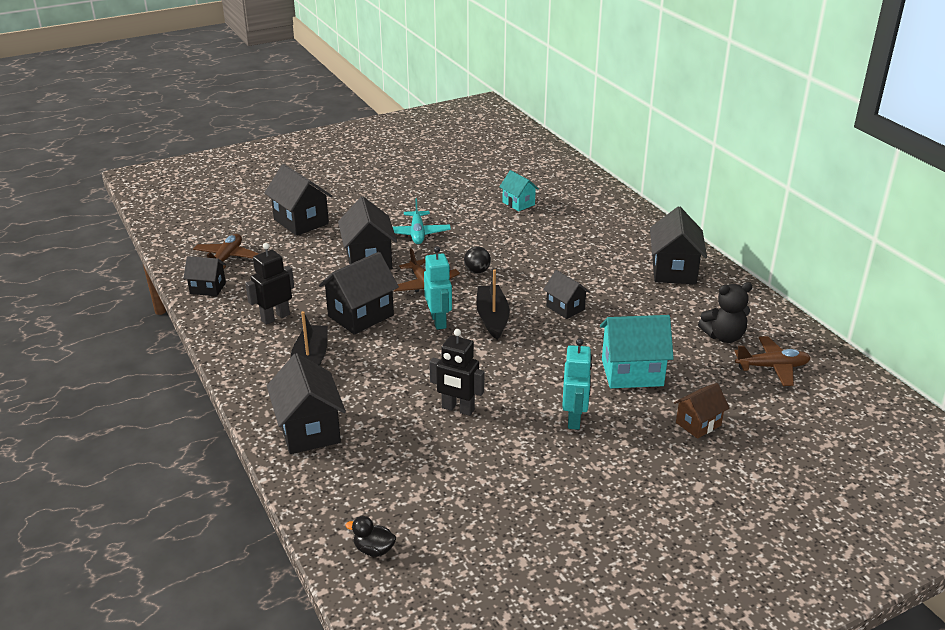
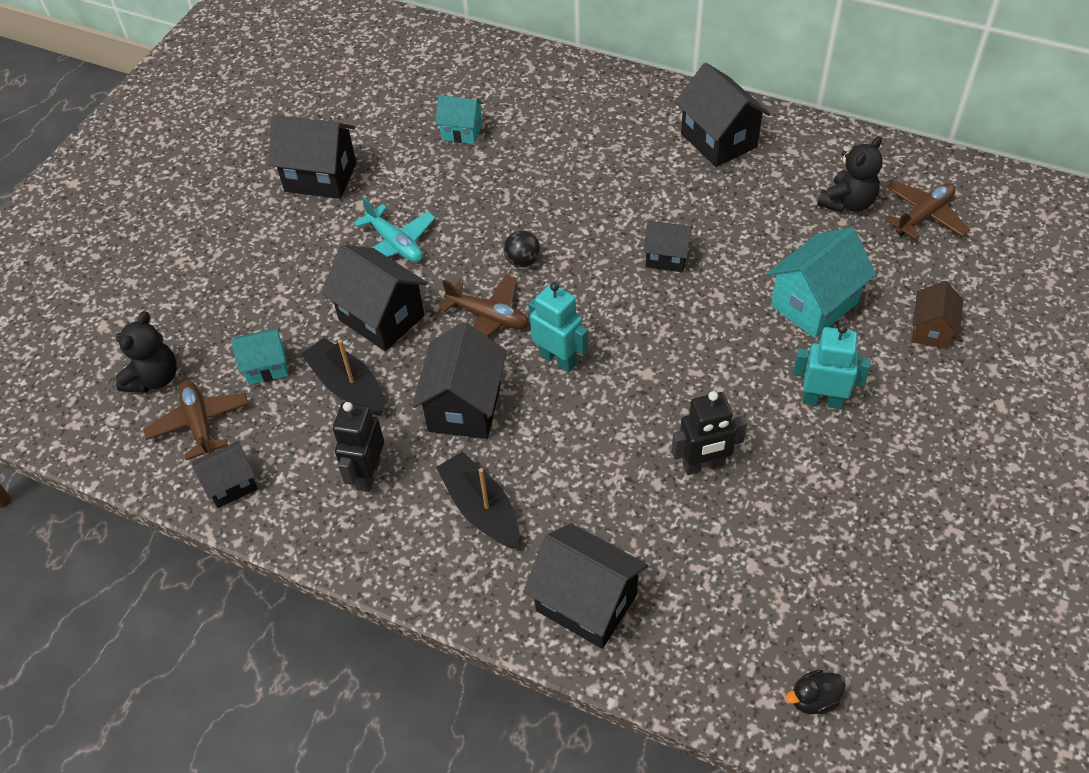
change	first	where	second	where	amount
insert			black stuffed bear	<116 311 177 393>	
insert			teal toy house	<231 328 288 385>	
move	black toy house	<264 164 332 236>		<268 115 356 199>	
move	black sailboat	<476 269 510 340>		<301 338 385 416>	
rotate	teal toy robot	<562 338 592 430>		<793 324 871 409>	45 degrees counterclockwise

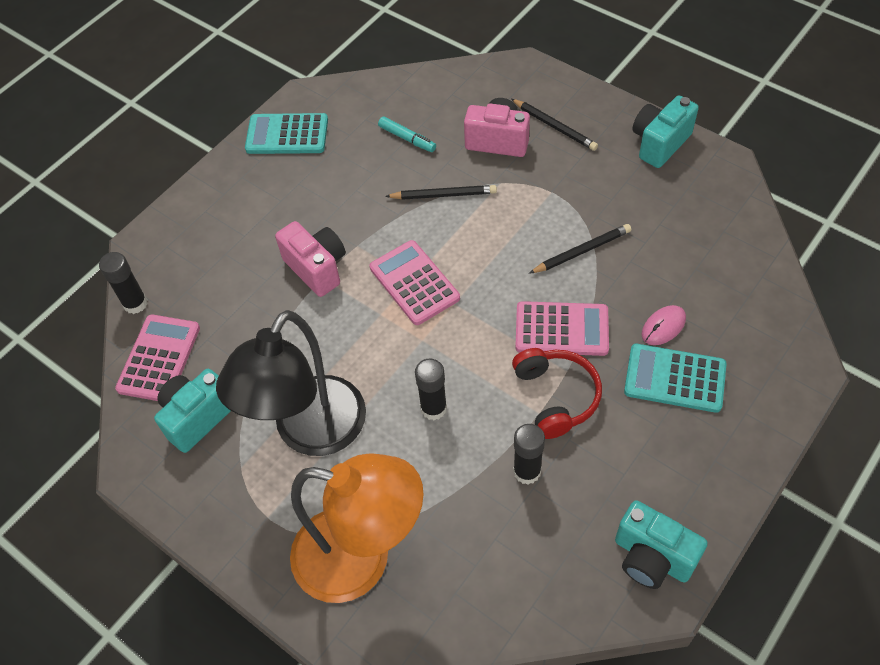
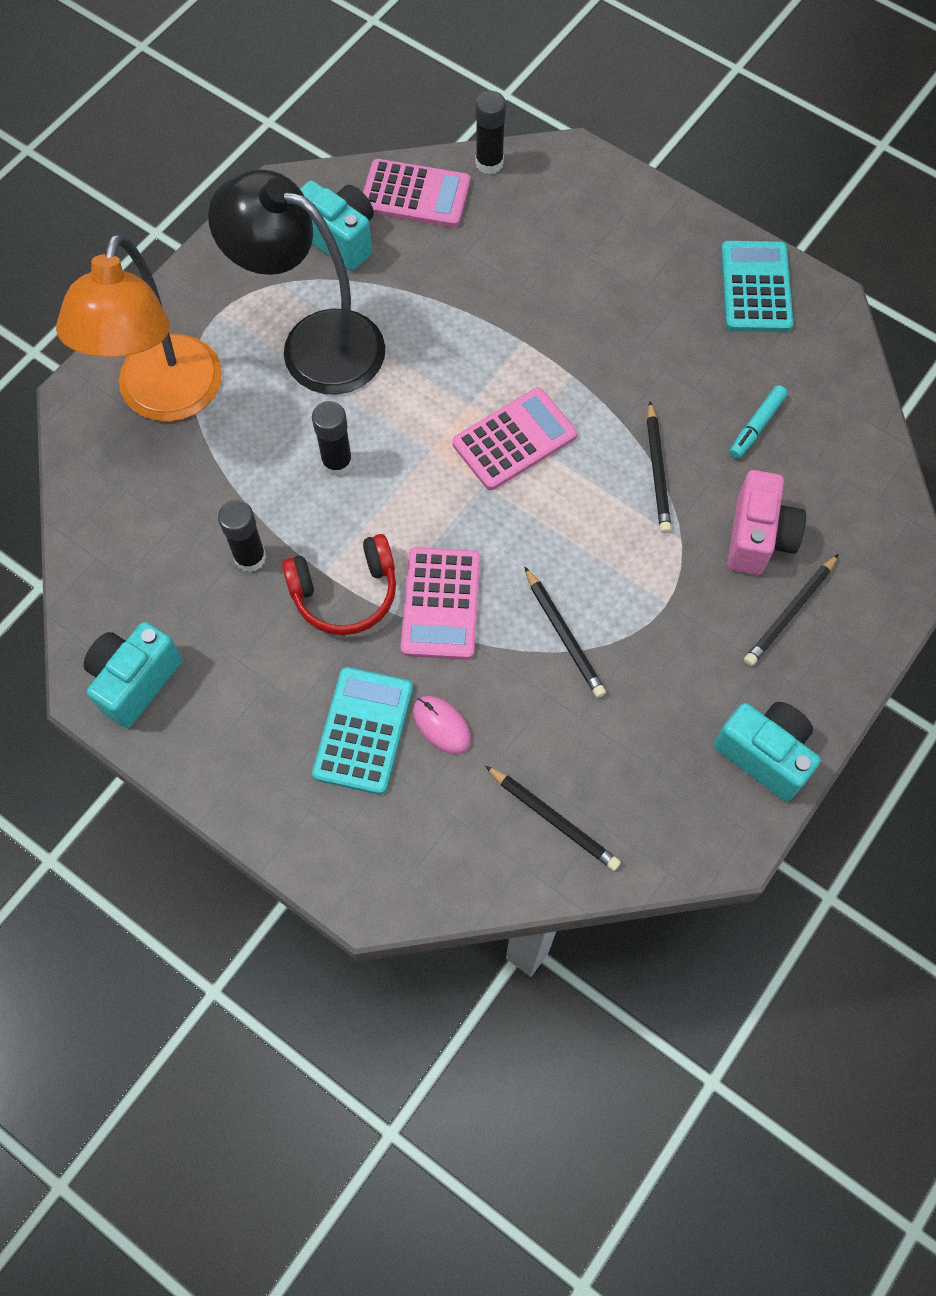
change	first	where	second	where	amount
insert			black wooden pencil	<485 766 621 871>	
delete	rose-pink photo camera	<275 221 346 297>			

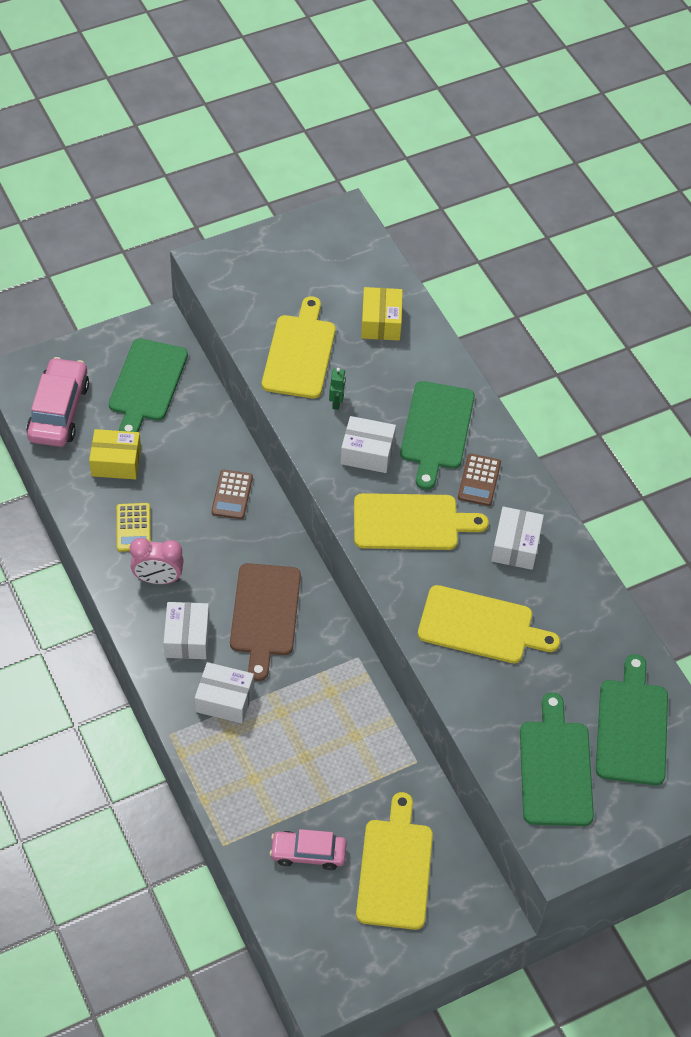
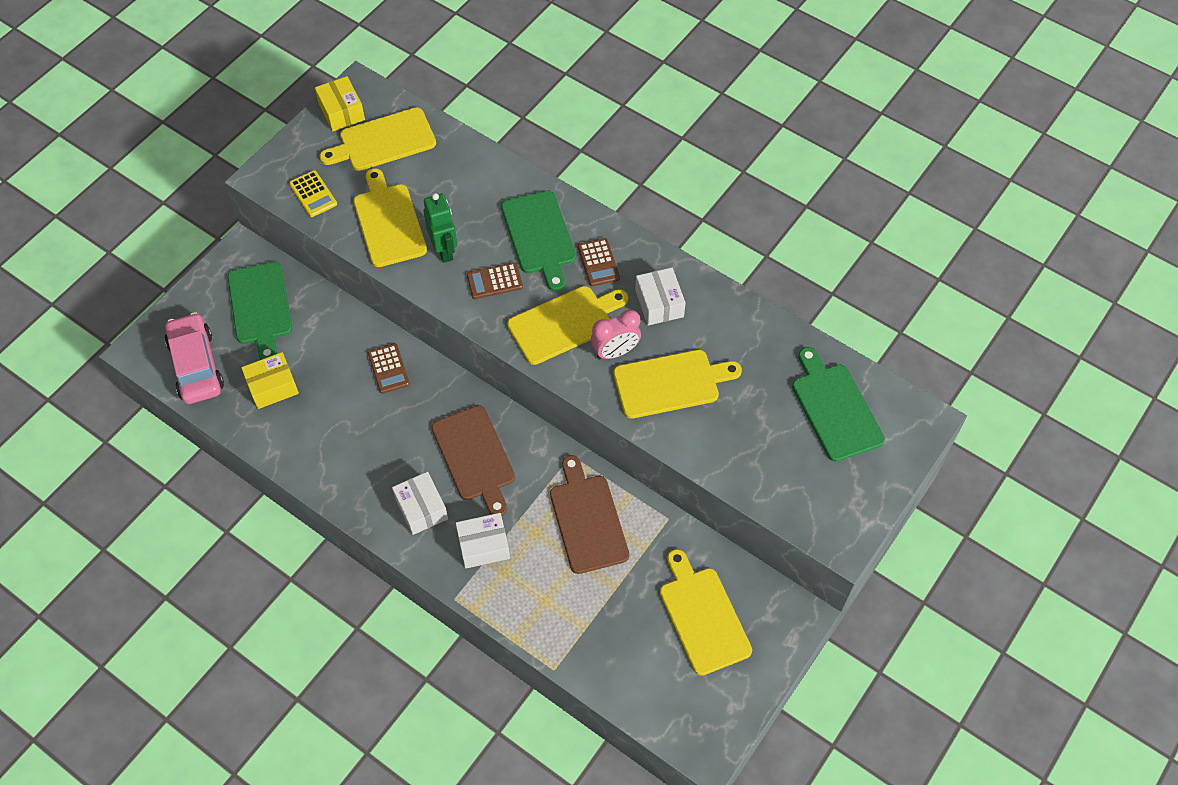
change	first	where	second	where	amount
move	golden calculator	<117 503 151 552>		<289 170 337 217>	
move	golden box	<361 287 403 341>		<315 76 365 131>	
insert			golden cutting board	<320 107 436 171>	
resize	green toy robot	<329 368 346 410>		<423 193 457 263>	x1.79
replace	snow-white box	<341 416 396 473>	russet calculator	<467 262 523 299>	
insert			russet cutting board	<550 455 629 574>	
move	rose-pink clock	<130 538 184 584>		<591 309 641 360>	
delete	rose-pink toy car	<270 829 347 870>			
delete	green cutting board	<520 692 594 826>			

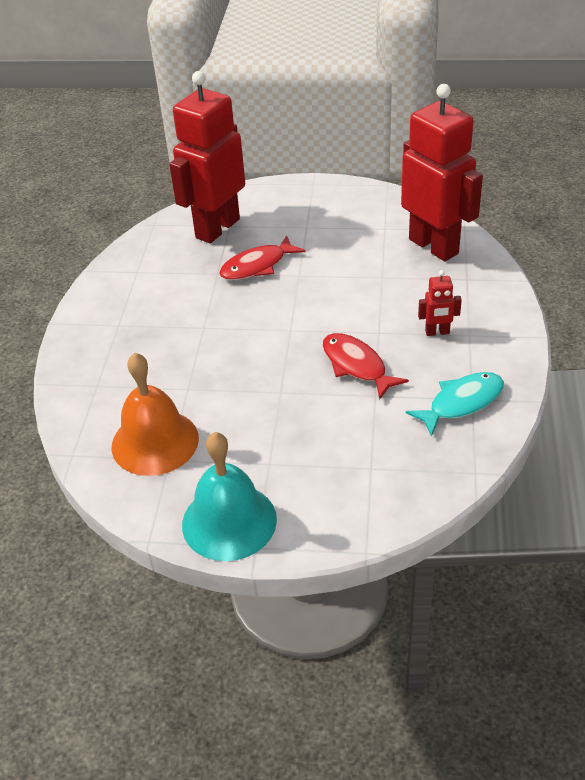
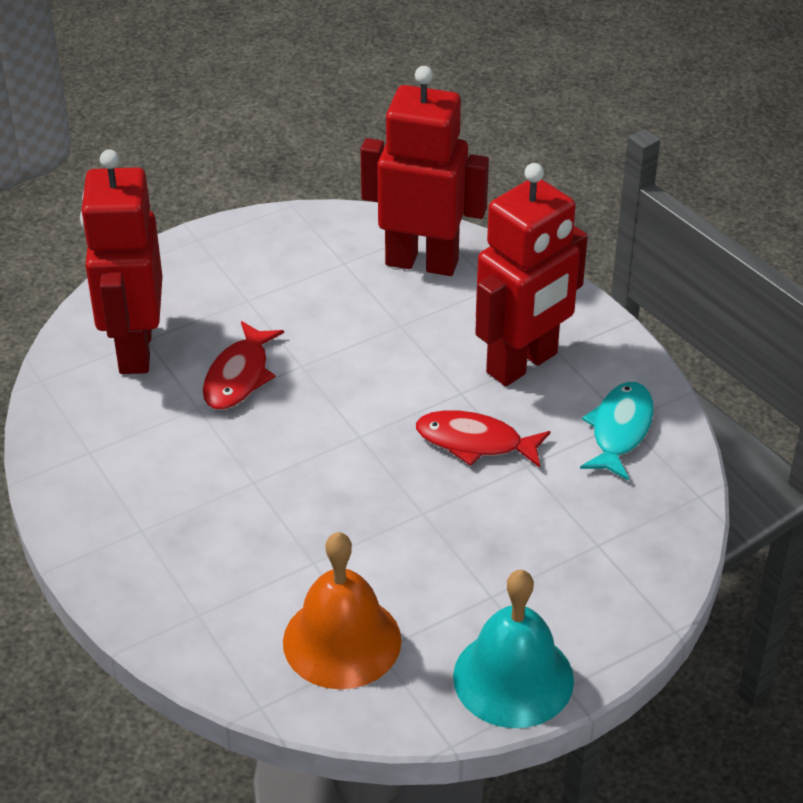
change	first	where	second	where	amount
resize	scarlet toy robot	<418 270 462 336>		<475 163 588 386>	x2.48

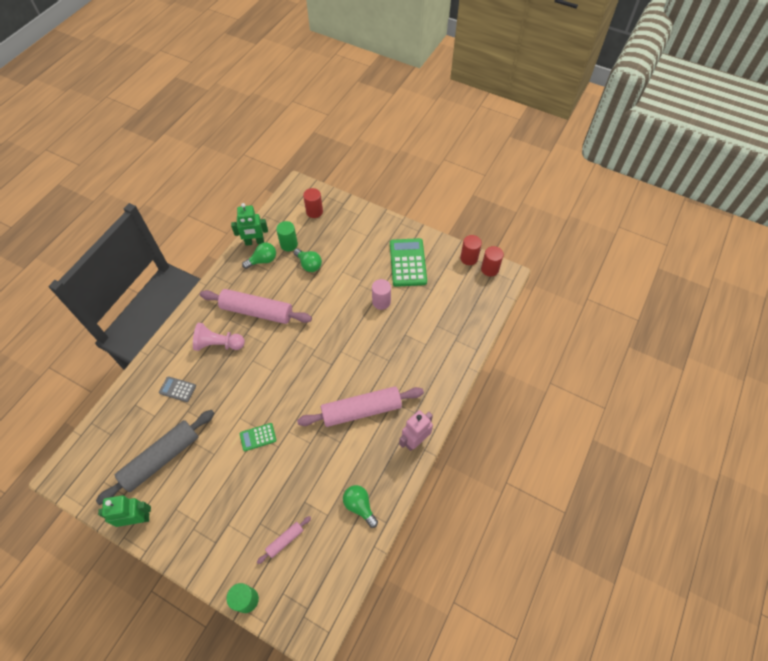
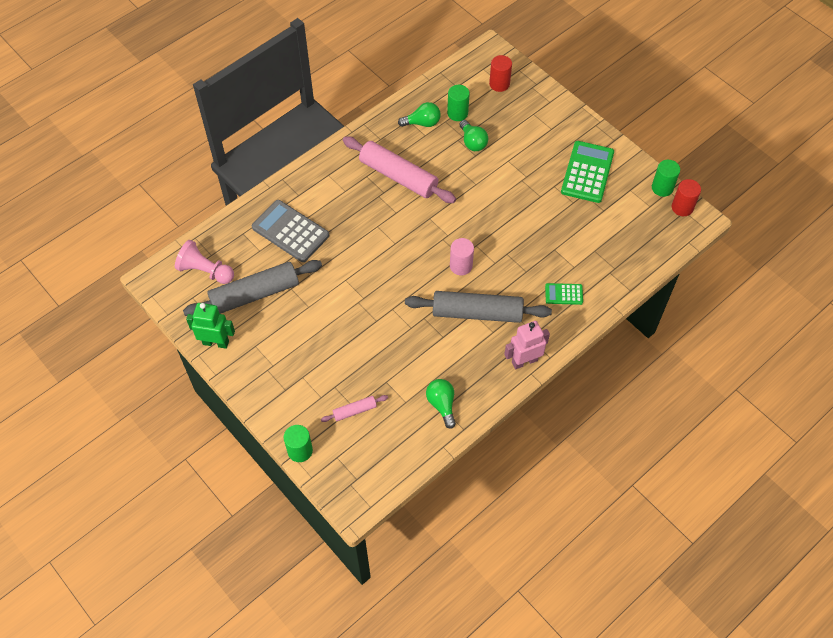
change	first	where	second	where	amount
move	rose-pink game pawn	<193 323 245 351>		<175 240 234 284>	
resize	ash-grey calculator	<159 376 196 402>		<252 200 329 262>	x1.95
recolor	rose-pink pastry roller	<297 386 424 427>	ash-grey pastry roller	<405 291 552 323>	
move	rose-pink cylinder shape	<372 279 391 310>		<450 238 474 275>	
move	green calculator	<240 423 276 451>		<545 283 583 305>	
recolor	scarlet cylinder shape	<460 235 482 265>	green cylinder shape	<652 160 680 197>	
delete	green toy robot	<231 203 268 246>			

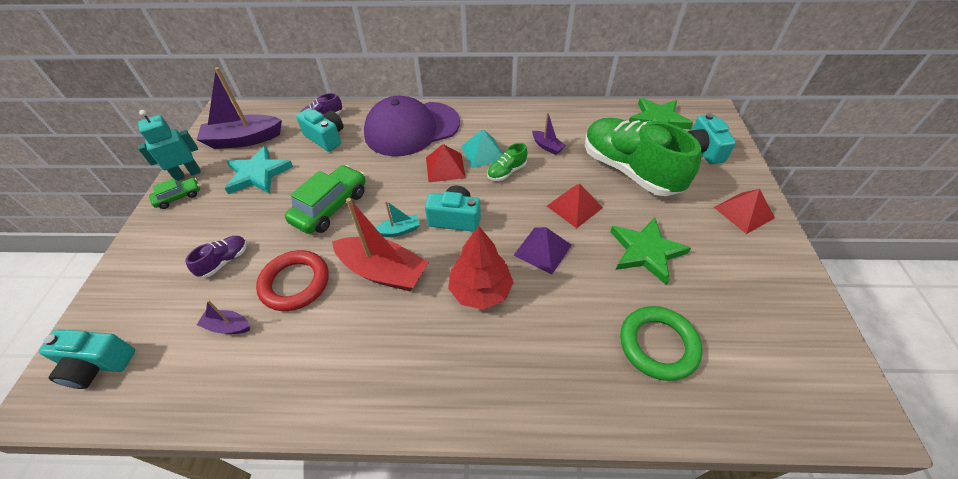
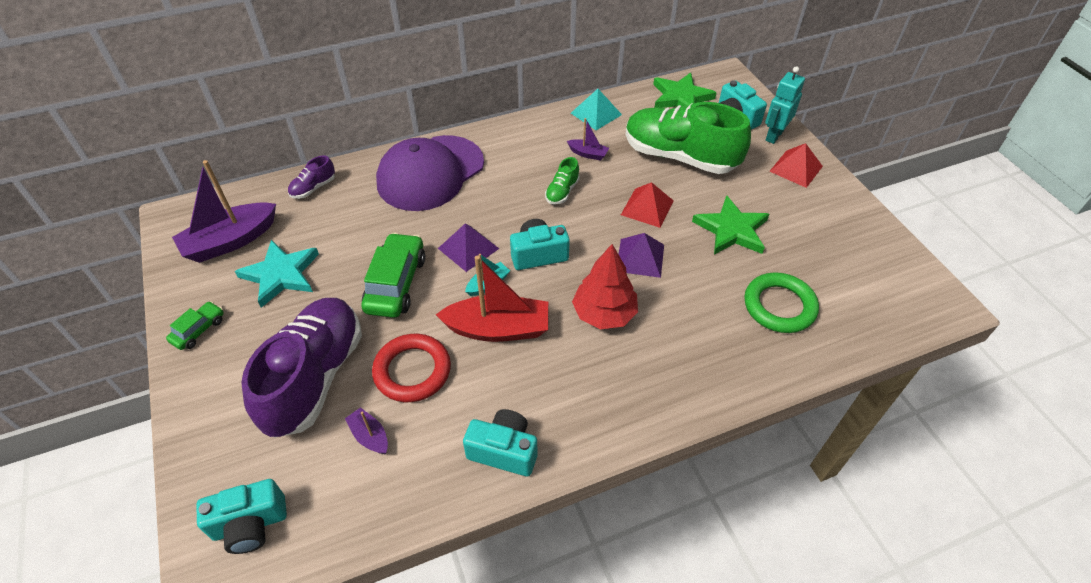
change	first	where	second	where	amount
resize	royal purple lace-up shoe	<185 236 247 278>		<241 298 362 437>	x2.42
rotate	royal purple sailboat	<197 300 250 334>		<345 407 388 454>	60 degrees clockwise
insert			royal purple solid pyramid	<438 223 499 272>	
move	teal photo camera	<296 108 343 152>		<463 409 538 477>	
move	teal solid pyramid	<461 129 503 168>		<571 89 622 130>	
move	teal toy robot	<138 110 201 181>		<765 66 805 144>	
delete	scarlet solid pyramid	<426 144 466 182>			

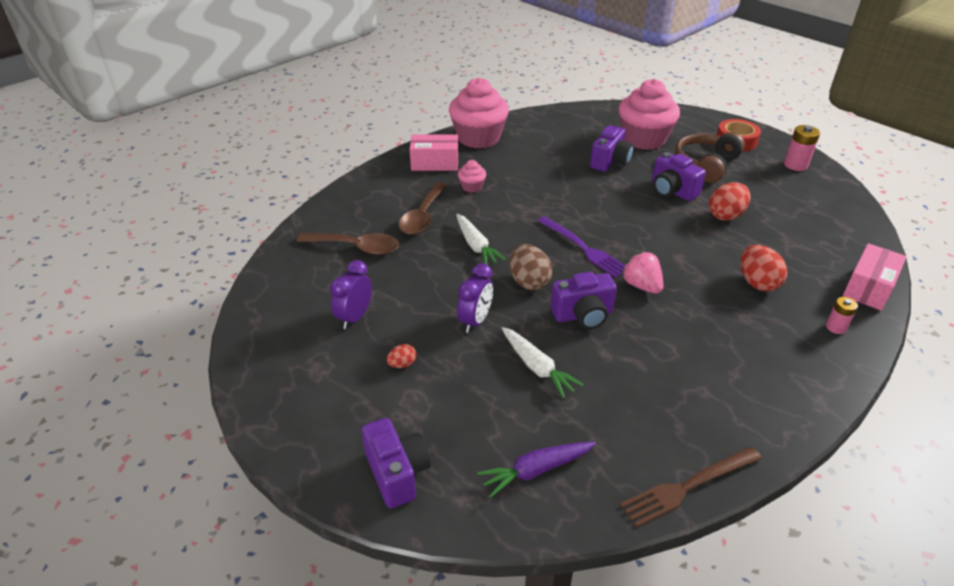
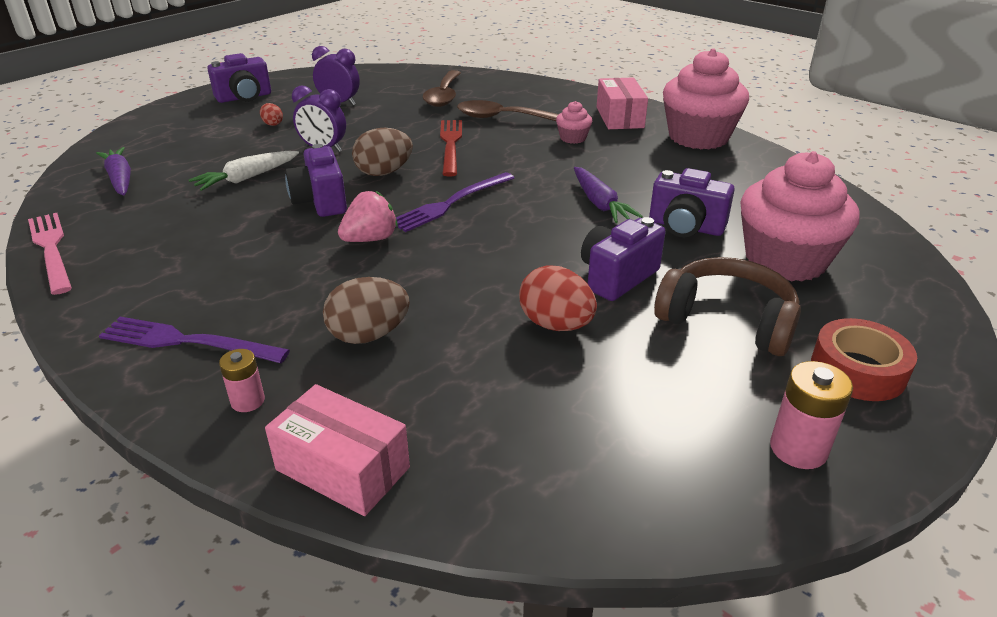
change	first	where	second	where	amount
recolor	russet dinner fork	<620 447 762 528>	rose-pink dinner fork	<28 213 72 295>	
insert			royal purple dinner fork	<99 317 290 363>	
move	royal purple photo camera	<361 418 431 508>		<207 53 271 103>	
recolor	scarlet egg	<741 245 787 291>	russet egg	<323 277 410 344>	
replace	snow-white root vegetable	<456 214 506 264>	scarlet dinner fork	<440 120 462 177>	
insert			royal purple root vegetable	<574 167 643 223>	

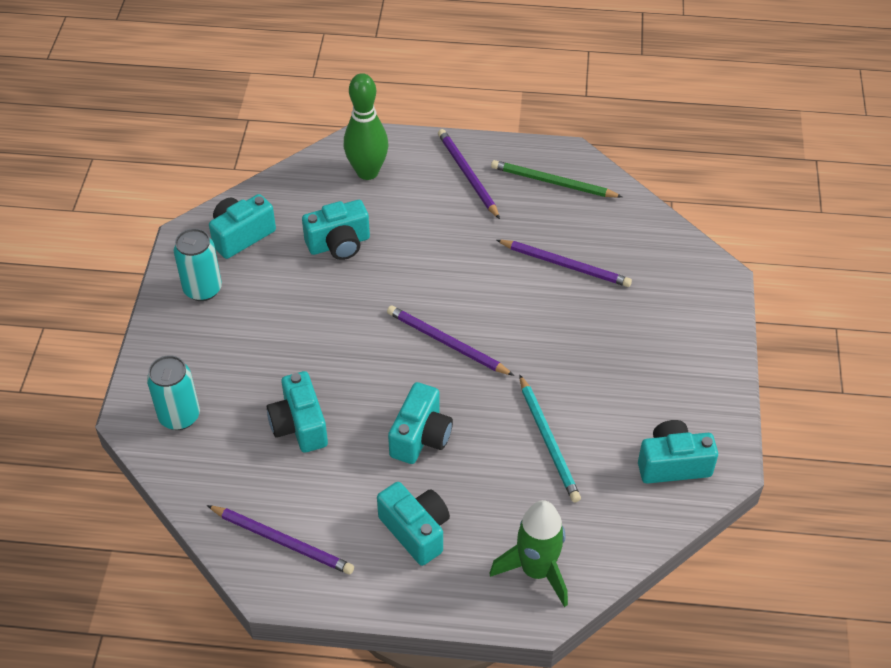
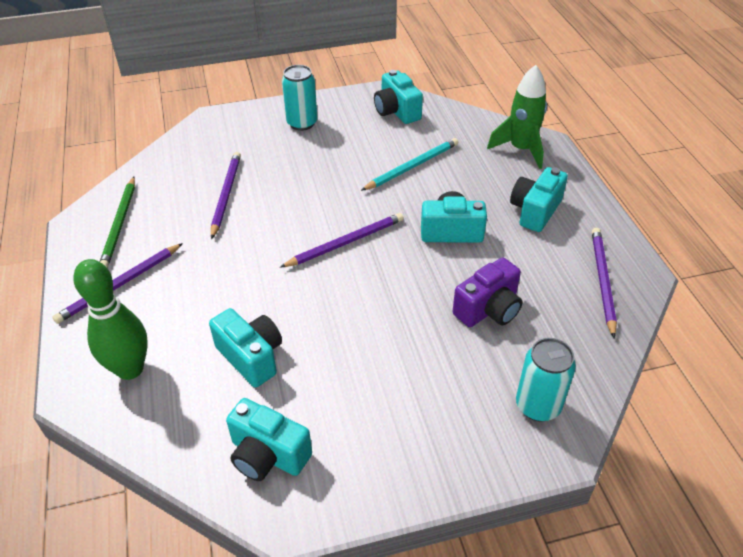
change	first	where	second	where	amount
rotate	royal purple wooden pencil	<387 306 514 376>		<280 213 404 268>	135 degrees counterclockwise
move	teal soda can	<174 228 222 301>		<282 65 318 131>	
recolor	teal photo camera	<267 371 328 453>	royal purple photo camera	<453 257 523 327>	

